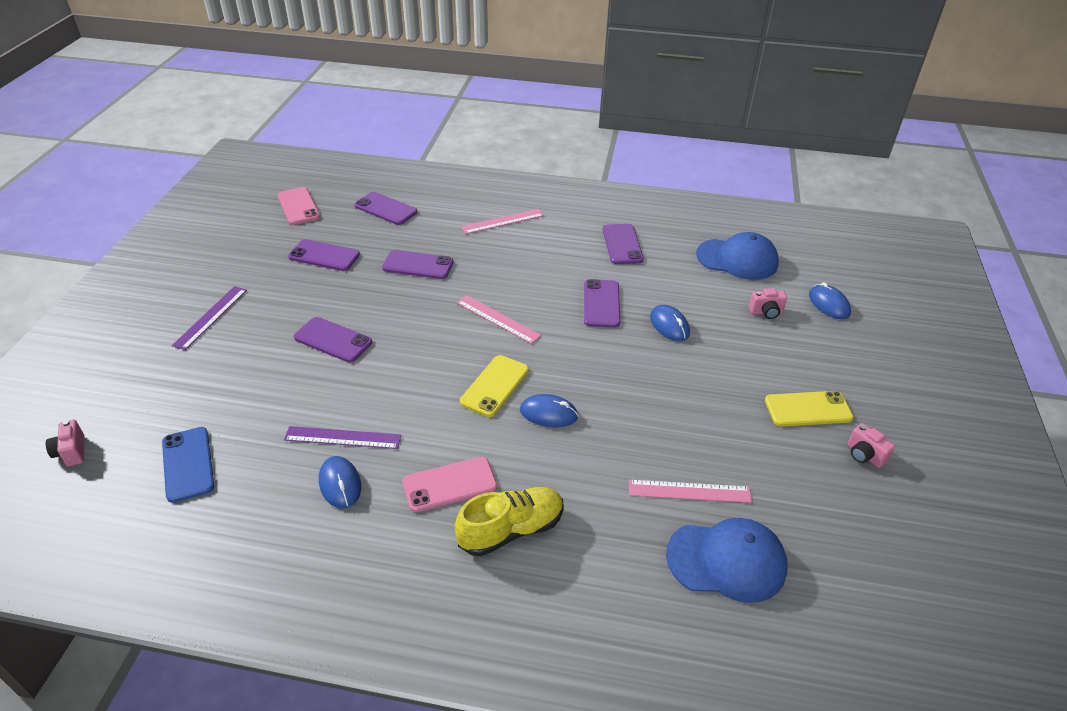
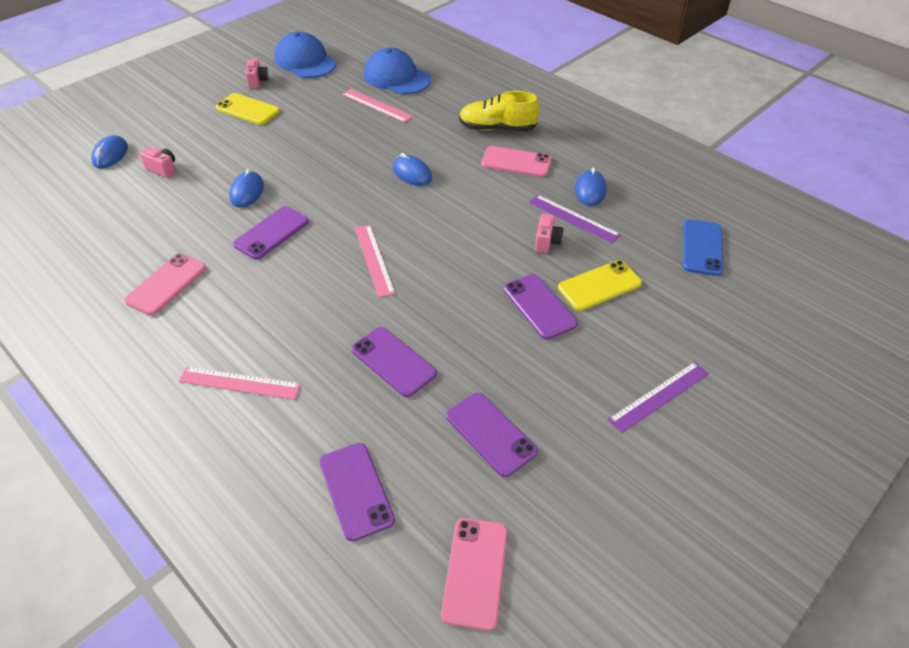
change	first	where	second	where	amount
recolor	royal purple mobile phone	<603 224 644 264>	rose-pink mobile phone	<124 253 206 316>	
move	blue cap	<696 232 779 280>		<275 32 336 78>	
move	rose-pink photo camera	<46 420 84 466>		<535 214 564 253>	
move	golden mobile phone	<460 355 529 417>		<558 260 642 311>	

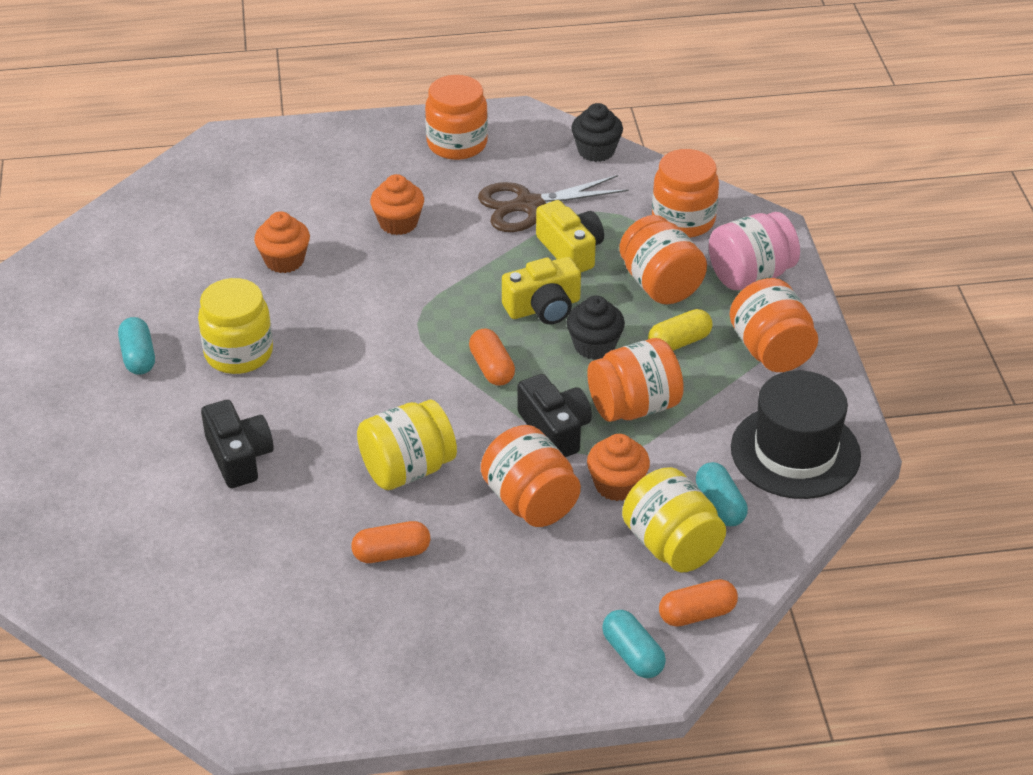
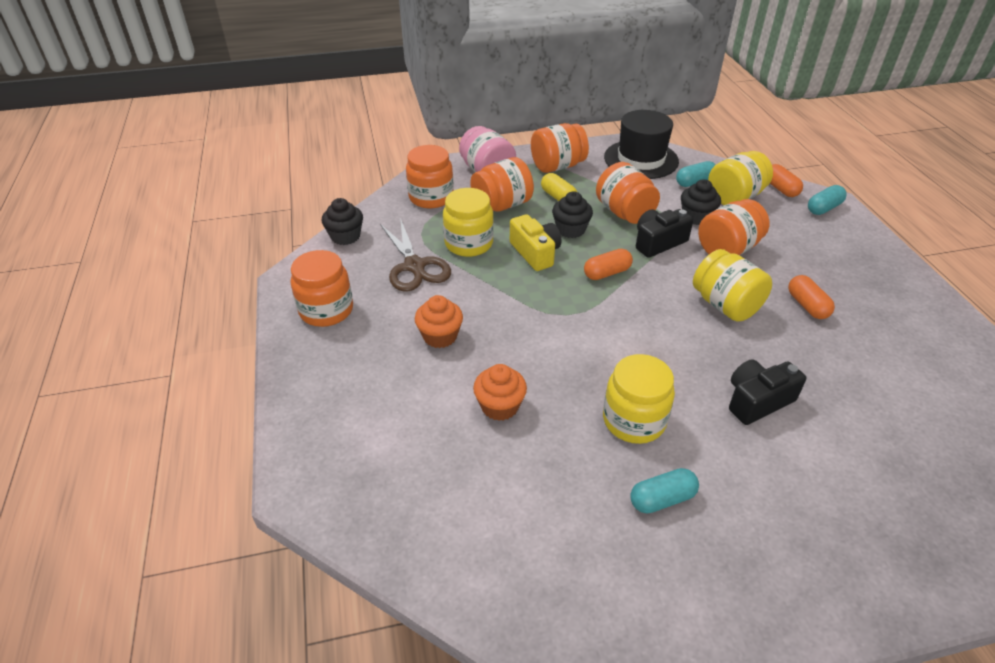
change	first	where	second	where	amount
replace	golden photo camera	<536 200 604 272>	golden preserve jar	<443 188 494 257>	
recolor	orange-coloured fairy cake	<587 434 650 501>	black fairy cake	<681 179 721 225>	

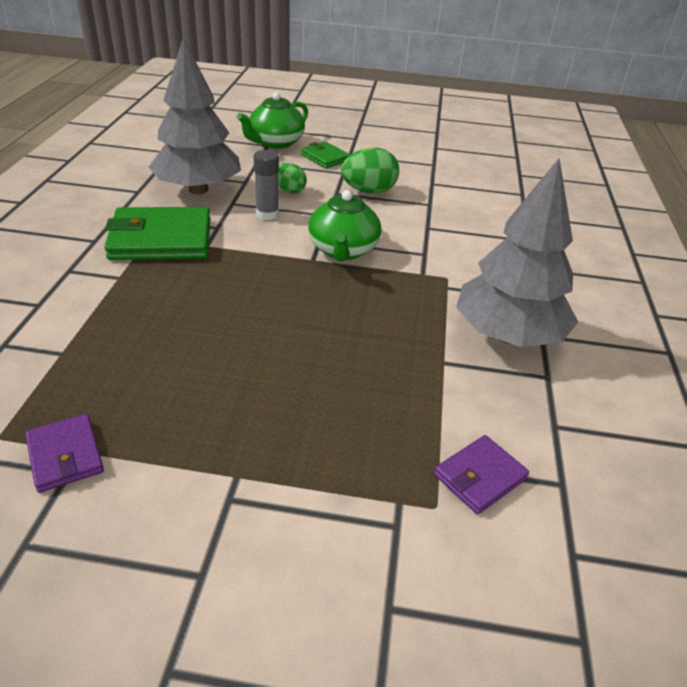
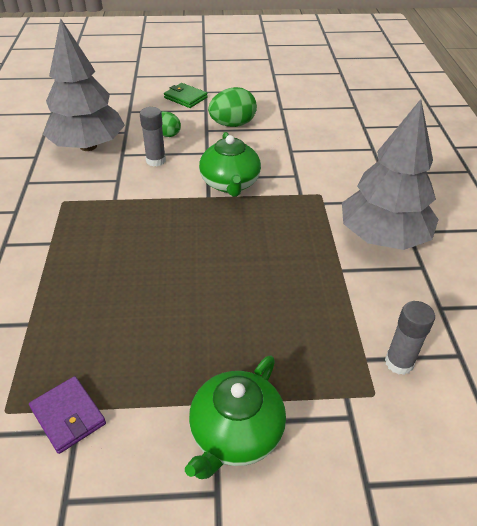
change	first	where	second	where	amount
move	green tea pot	<237 92 308 149>		<185 355 286 479>	
replace	royal purple wallet	<434 435 529 515>	ash-grey stick of glue	<385 301 435 375>	
delete	green wallet	<104 207 211 260>			

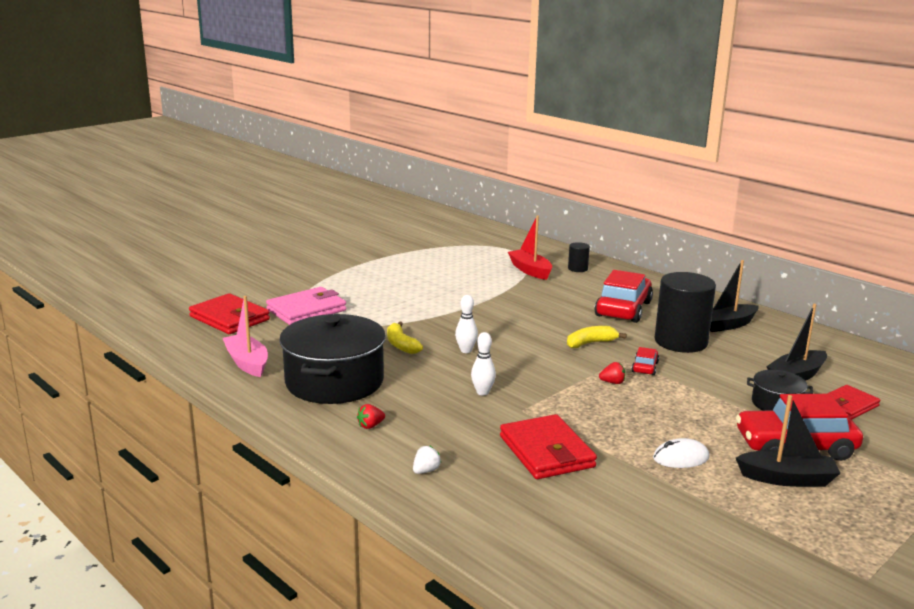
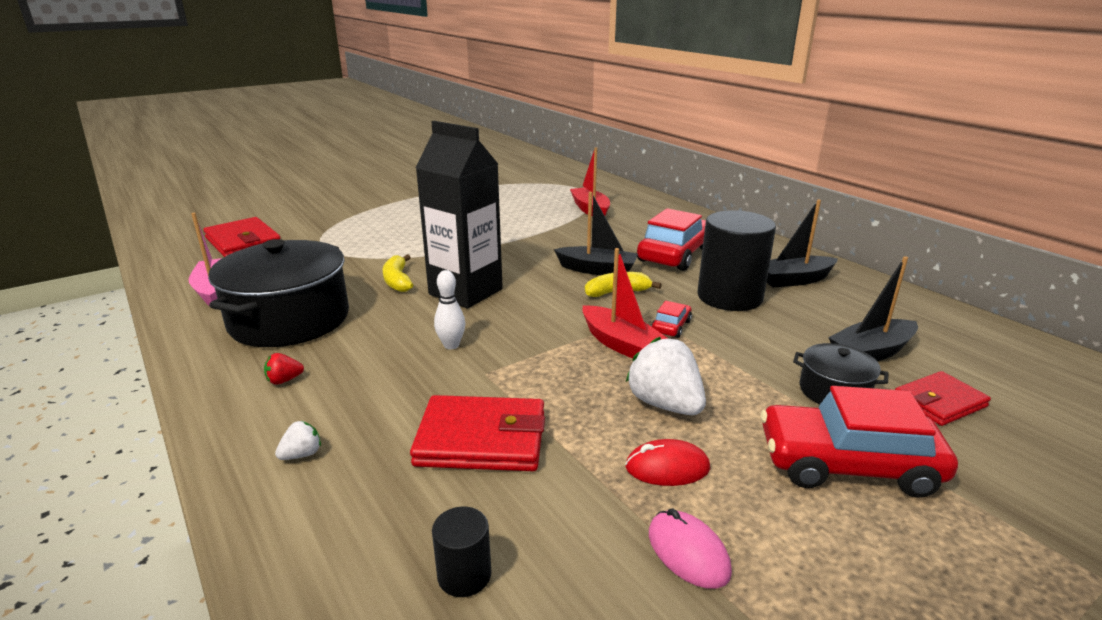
change	first	where	second	where	amount
rotate	scarlet wallet	<500 414 597 479>		<410 395 545 471>	75 degrees counterclockwise
replace	snow-white skittle	<455 295 478 353>	black juice carton	<415 121 503 308>	
move	black cylinder shape	<568 242 590 272>		<432 507 491 597>	
move	black sailboat	<736 395 841 487>		<554 192 638 275>	
replace	scarlet strawberry	<599 362 625 384>	scarlet sailboat	<582 248 669 359>	
recolor	snow-white mouse	<653 438 709 468>	scarlet mouse	<625 439 710 486>	
insert			snow-white strawberry	<626 337 706 415>	
insert			rose-pink mouse	<649 509 732 589>	
delete	rose-pink wallet	<266 287 346 325>			

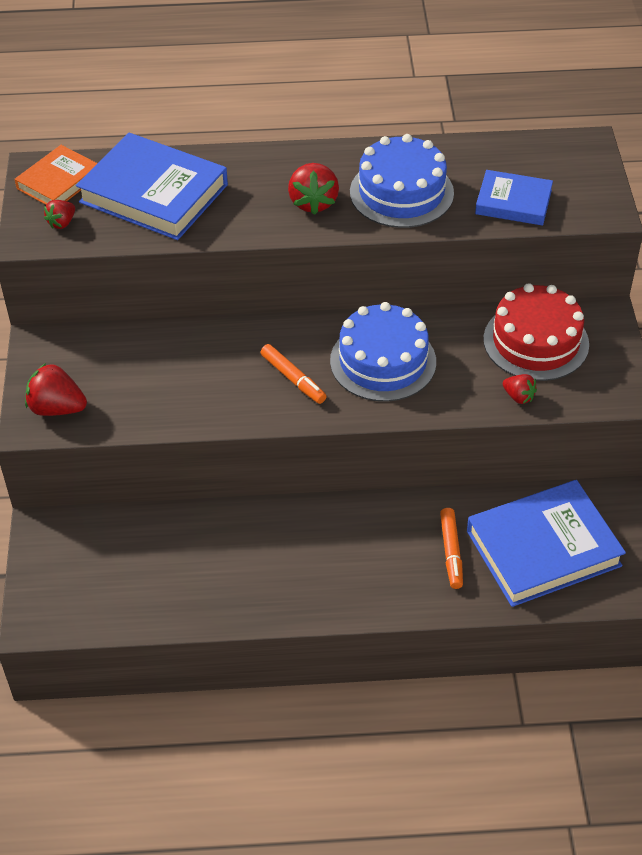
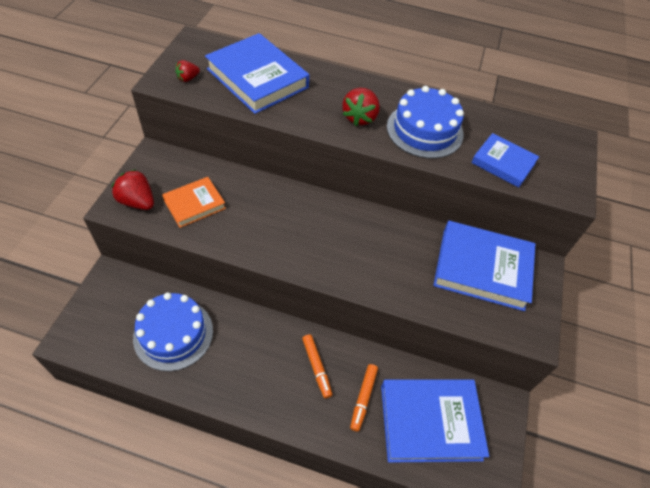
change	first	where	second	where	amount
move	blue cake	<330 302 436 402>		<133 293 213 371>	
move	orange-coloured hardcover	<15 145 97 205>		<162 177 226 228>	
move	orange-coloured marker	<260 344 327 404>		<302 334 332 398>	
replace	scarlet cake	<483 283 589 381>	blue hardcover	<433 221 535 311>	
delete	scarlet strawberry	<503 374 537 404>			

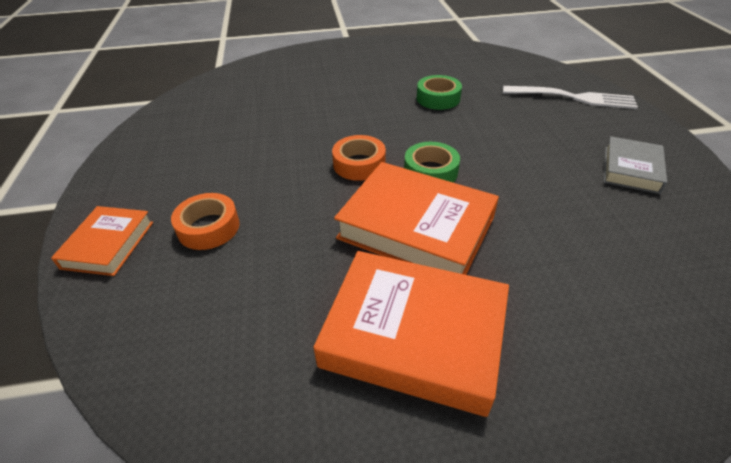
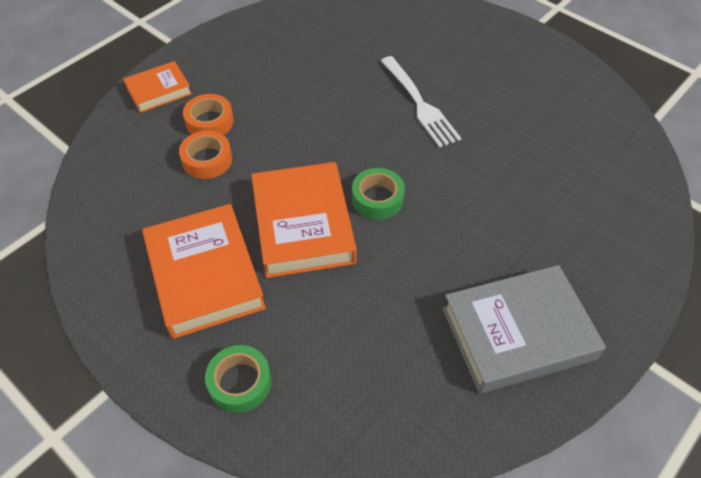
change	first	where	second	where	amount
move	orange-coloured tape	<332 135 386 181>		<179 131 232 179>	
move	green tape	<417 75 462 110>		<205 345 271 413>	
move	snow-white dinner fork	<503 86 638 109>		<381 56 461 148>	
resize	ash-grey hardcover	<604 136 667 194>		<442 265 606 394>	x1.77

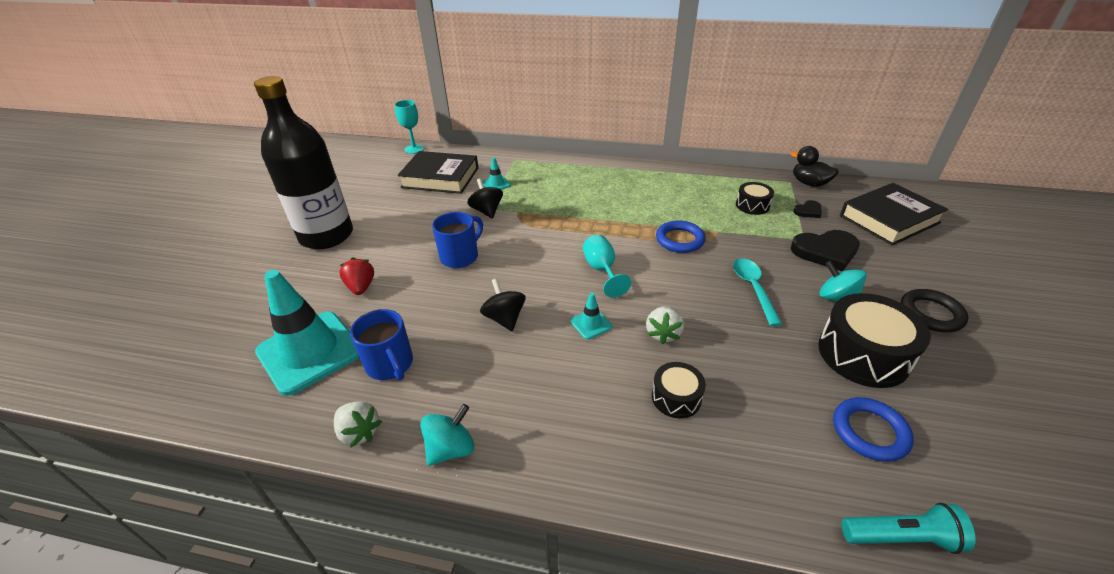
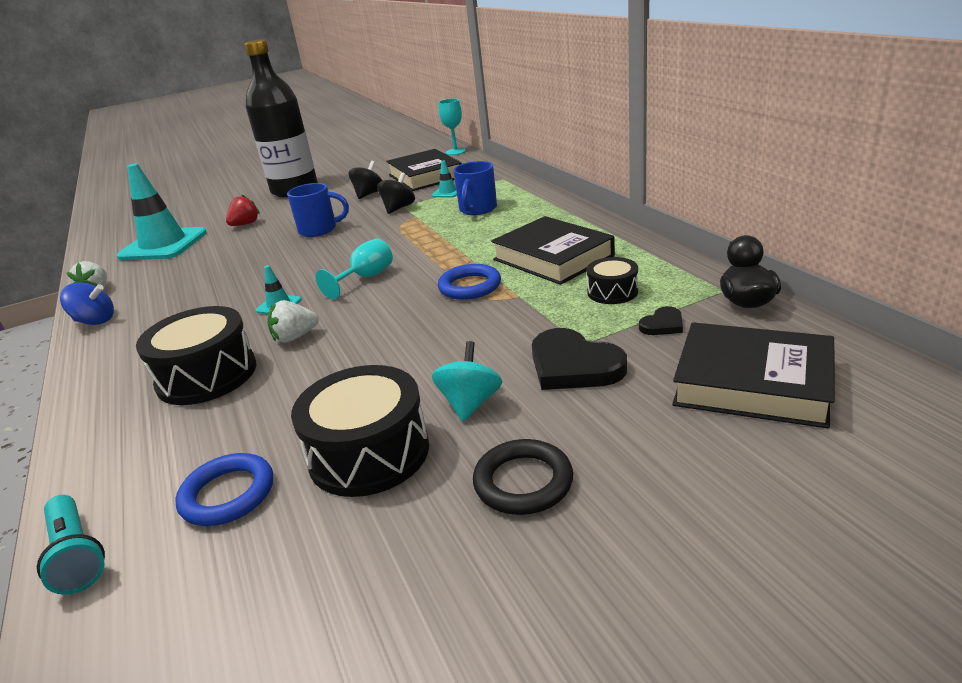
change	first	where	second	where	amount
recolor	teal toy top	<420 404 474 466>	blue toy top	<60 282 114 325>	
resize	black snare drum	<652 362 706 419>		<136 306 256 405>	x1.83
move	black toy top	<480 278 526 331>		<349 161 383 199>	
move	blue coffee mug	<350 309 413 381>		<453 161 497 215>	
insert			black hardcover	<491 216 615 285>	
rotate	black love heart	<793 200 822 218>		<639 306 683 335>	60 degrees counterclockwise
delete	teal tablespoon	<733 258 782 326>			

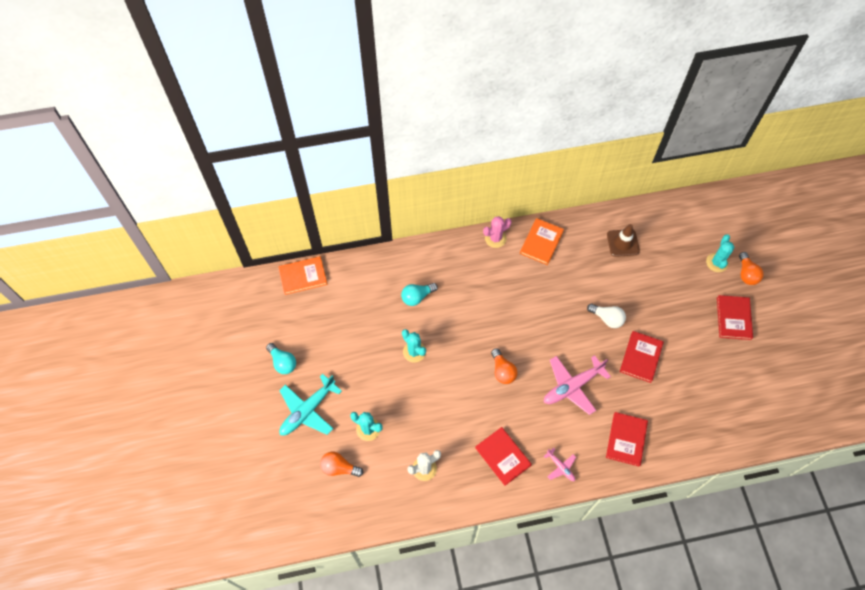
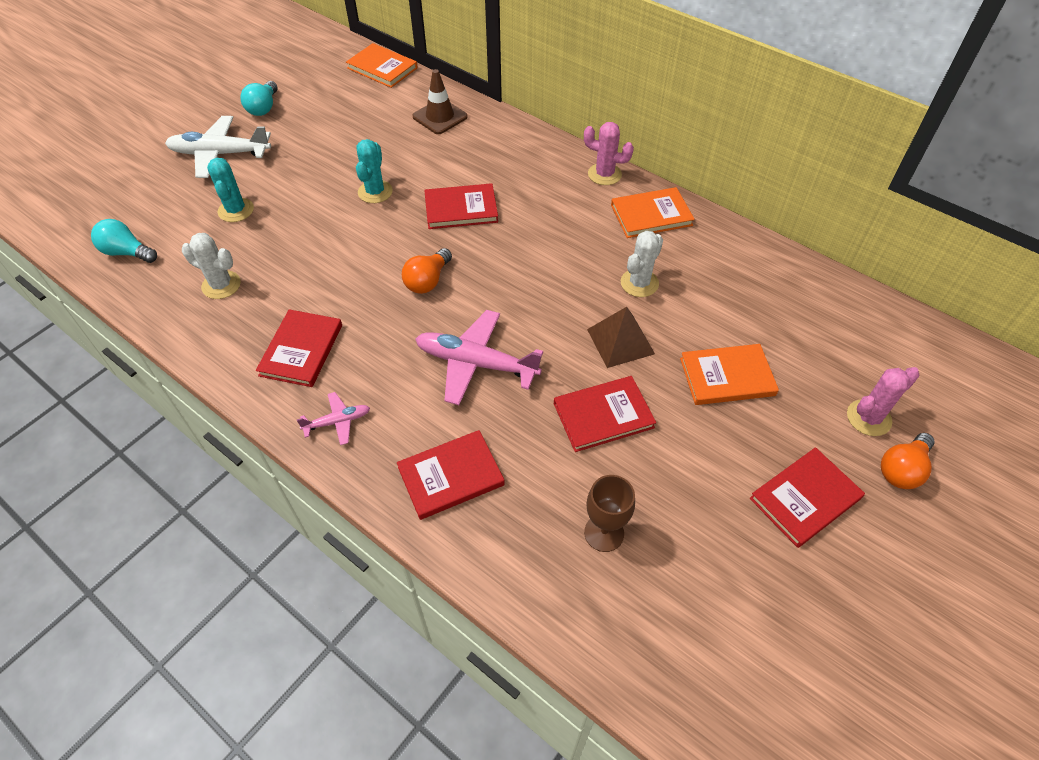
change	first	where	second	where	amount
move	teal bulb	<401 283 438 306>		<91 219 157 263>	
recolor	teal plane	<279 374 342 436>	snow-white plane	<165 116 271 178>	
rotate	rose-pink plane	<543 448 576 481>		<297 392 370 445>	120 degrees counterclockwise
move	russet road cone	<607 224 640 257>		<412 69 468 134>	
insert			scarlet hardcover	<424 183 498 229>	
insert			russet chalice	<584 475 635 552>	
replace	snow-white bulb	<587 304 626 328>	russet solid pyramid	<587 307 655 368>	
insert			snow-white saguaro cactus	<621 231 663 297>	
insert			orange-coloured hardcover	<680 344 779 405>	
recolor	teal saguaro cactus	<706 234 734 272>	rose-pink saguaro cactus	<847 367 920 436>	
delete	orange-coloured bulb	<320 452 363 477>			

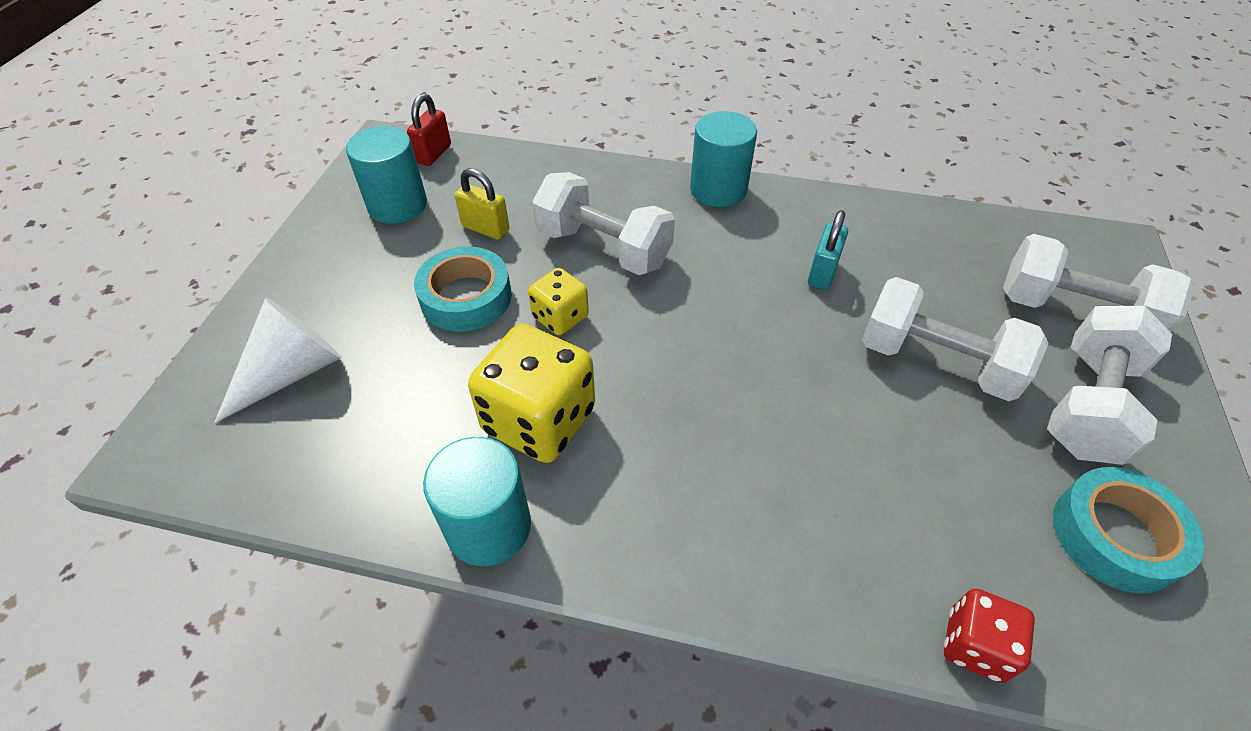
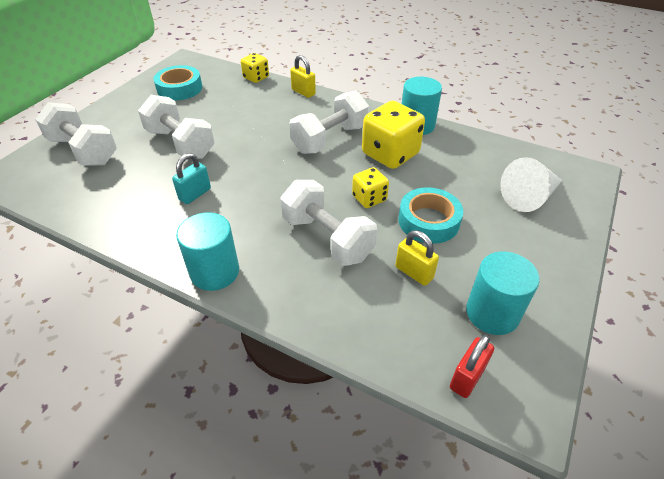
change	first	where	second	where	amount
recolor	scarlet die	<944 589 1035 683>	golden die	<241 53 269 83>	
move	snow-white dumbbell	<1047 306 1172 465>		<289 91 369 154>	
insert			golden small lock	<290 55 316 98>	

